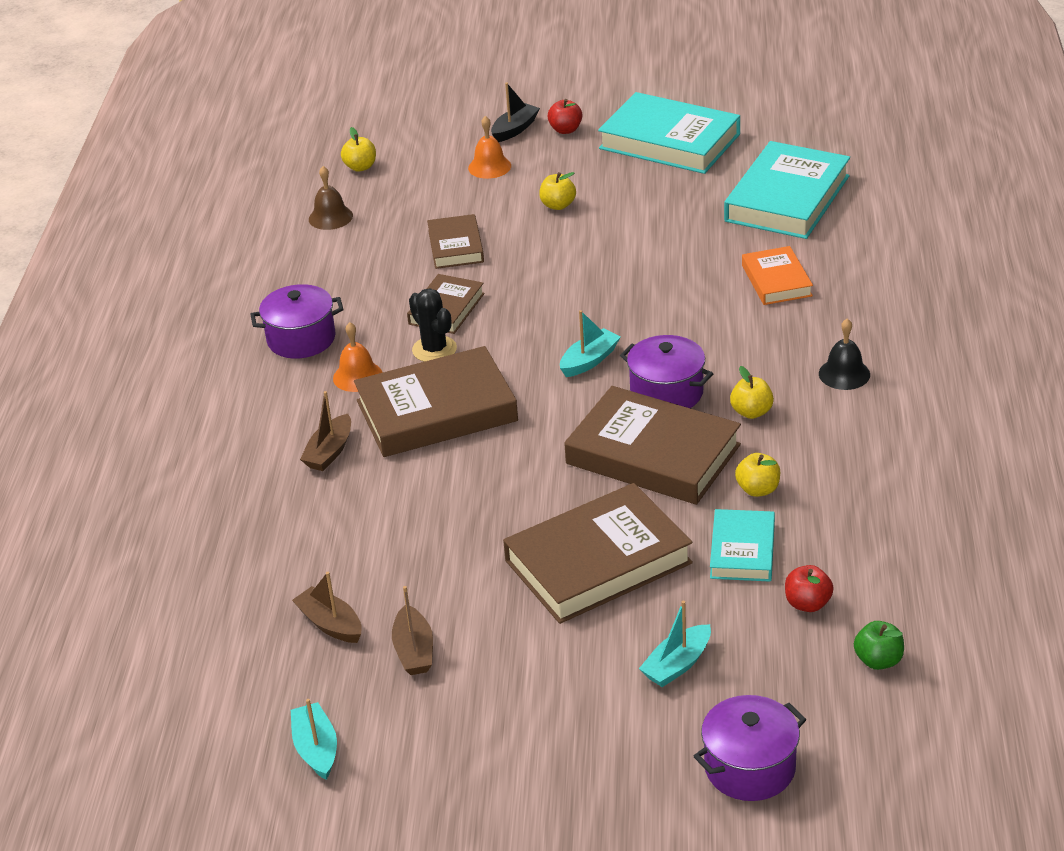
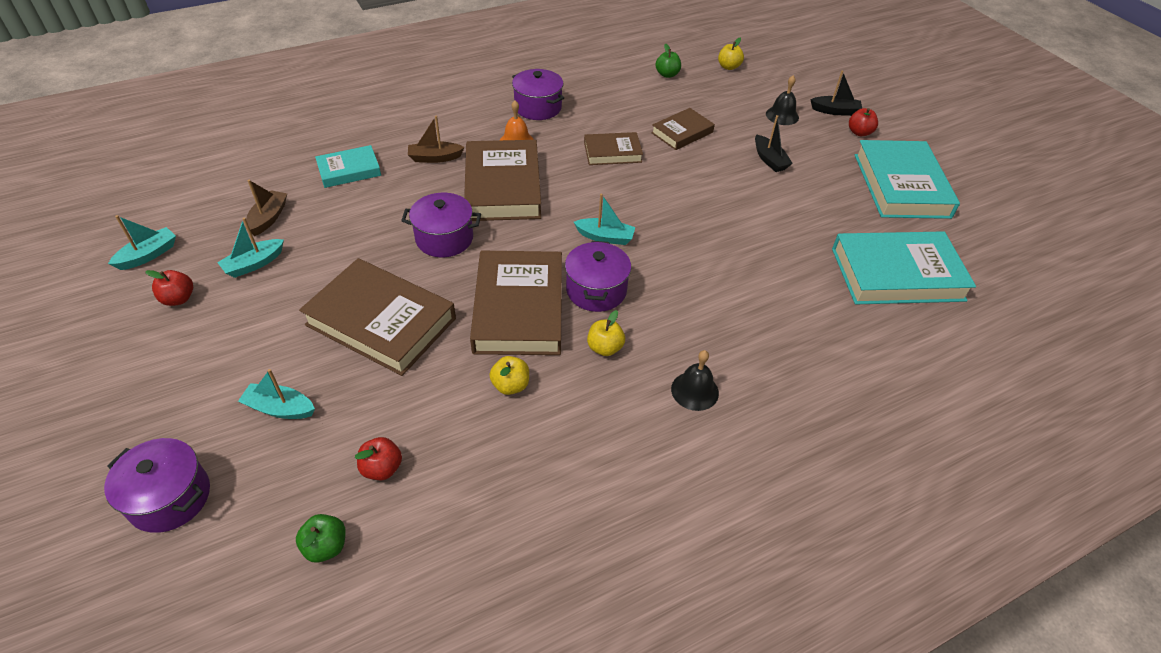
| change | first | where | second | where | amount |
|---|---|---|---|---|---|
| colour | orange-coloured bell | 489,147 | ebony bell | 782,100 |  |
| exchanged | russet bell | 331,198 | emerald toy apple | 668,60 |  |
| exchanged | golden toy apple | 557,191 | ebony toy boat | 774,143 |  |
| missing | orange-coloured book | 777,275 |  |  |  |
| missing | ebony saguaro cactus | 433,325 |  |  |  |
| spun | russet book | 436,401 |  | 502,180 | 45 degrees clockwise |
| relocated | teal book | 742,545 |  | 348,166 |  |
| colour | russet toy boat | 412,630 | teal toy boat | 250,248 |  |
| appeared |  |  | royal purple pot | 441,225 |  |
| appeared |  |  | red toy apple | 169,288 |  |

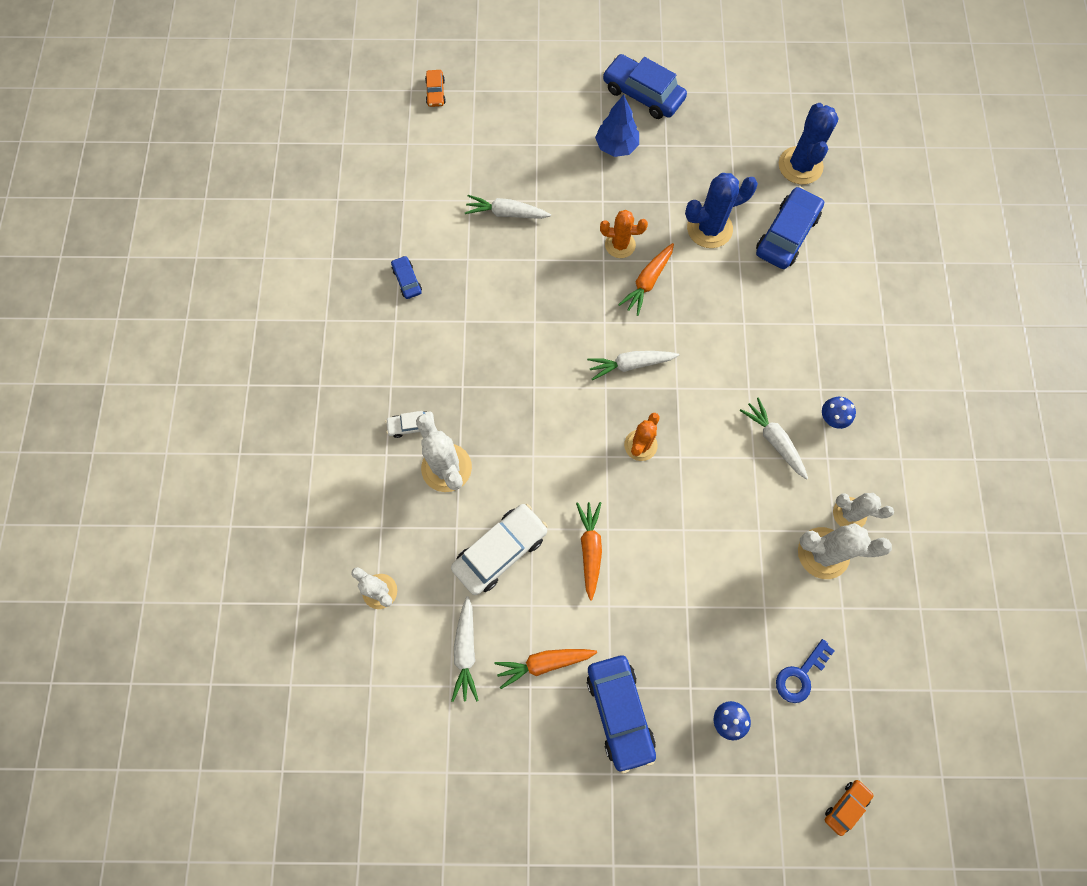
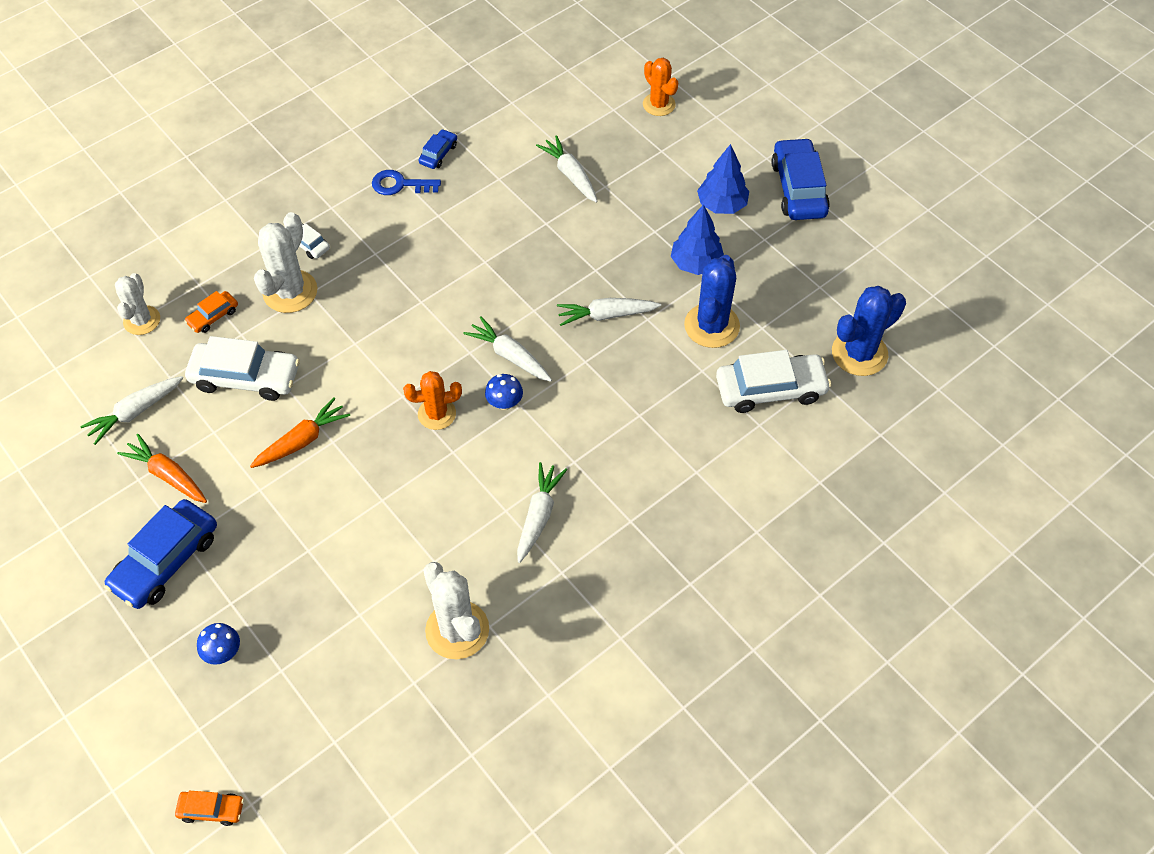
| change | first | where | second | where | amount |
|---|---|---|---|---|---|
| relocated | orange-coloured car | 435,88 |  | 211,312 |  |
| spun | blue saguaro cactus | 721,210 |  | 712,301 | 75 degrees clockwise |
| colour | blue car | 790,228 | pure white car | 773,381 |  |
| relocated | orange-coloured saguaro cactus | 624,234 |  | 661,87 |  |
| colour | orange-coloured carrot | 646,279 | pure white carrot | 609,312 |  |
| relocated | blue mushroom | 839,413 |  | 504,392 |  |
| missing | pure white saguaro cactus | 863,510 |  |  |  |
| relocated | blue door key | 805,671 |  | 406,182 |  |
| appeared |  |  | blue toy tree | 697,239 |  |

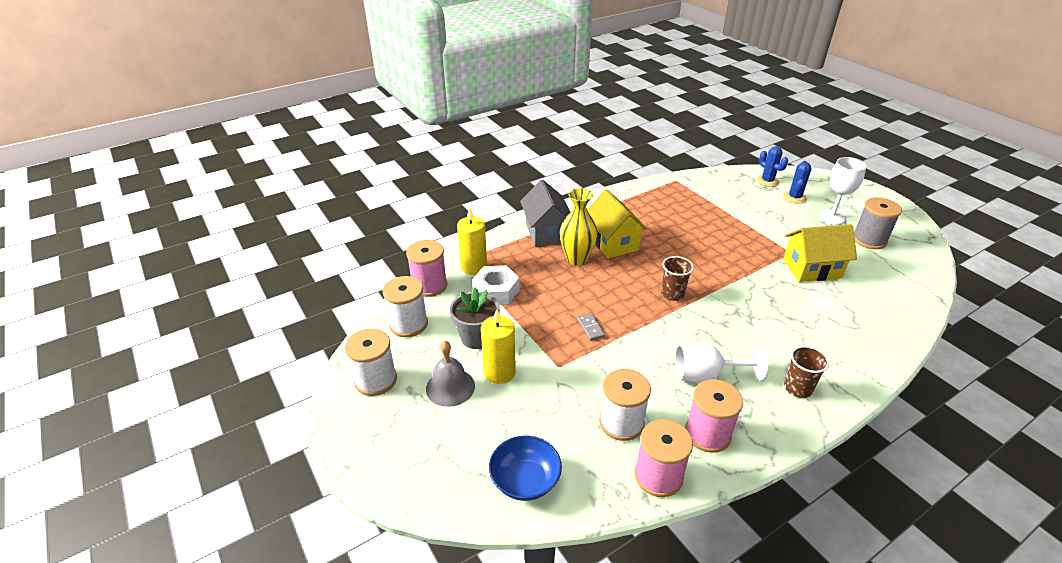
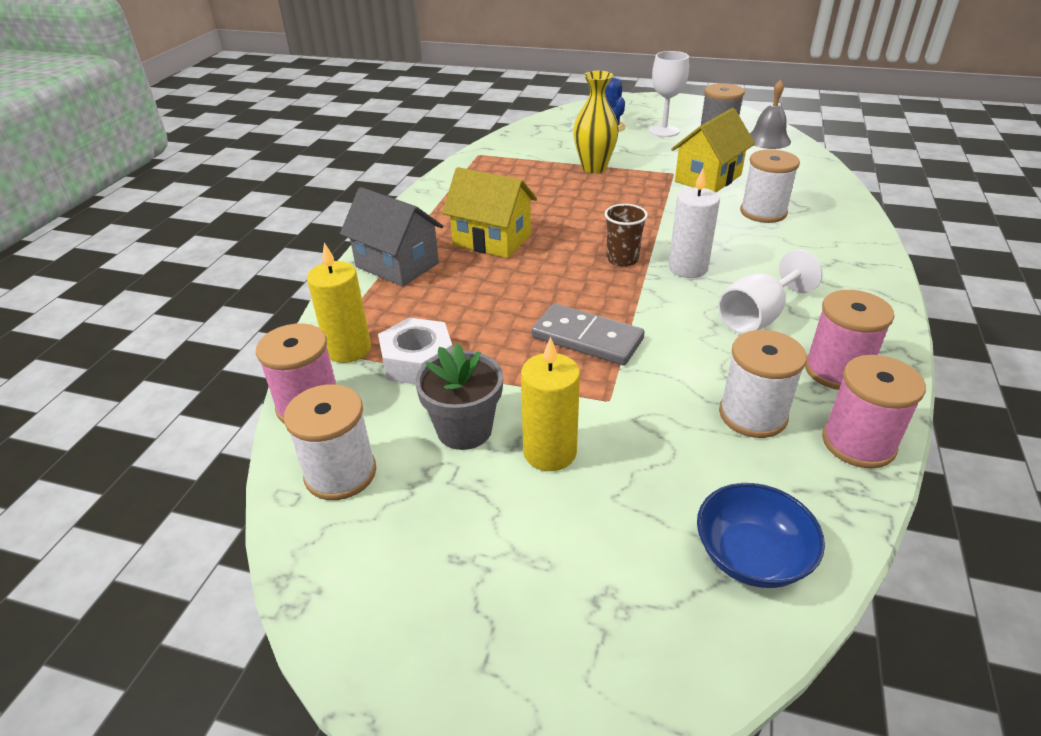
| change | first | where | second | where | amount |
|---|---|---|---|---|---|
| missing | blue saguaro cactus | 772,166 |  |  |  |
| relocated | golden flower vase | 579,226 |  | 596,122 |  |
| size | grey domino tile | 591,327 |  | 588,334 | x2.03 |
| relocated | pure white bobbin | 371,362 |  | 770,186 |  |
| relocated | grey bell | 450,374 |  | 770,114 |  |
| missing | russet cup | 806,372 |  |  |  |
| appeared |  |  | pure white wax candle | 694,223 |  |

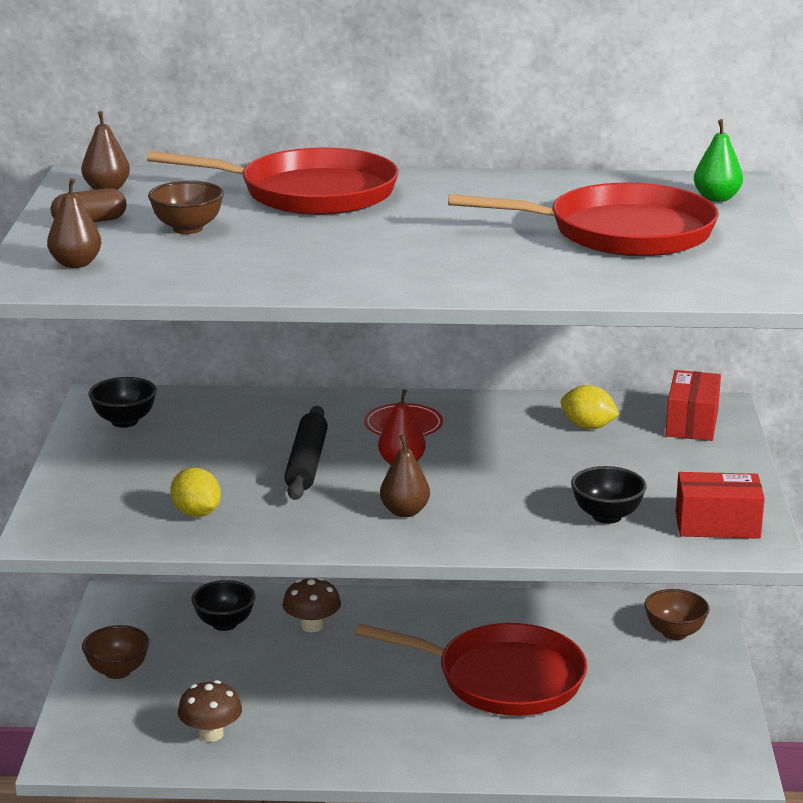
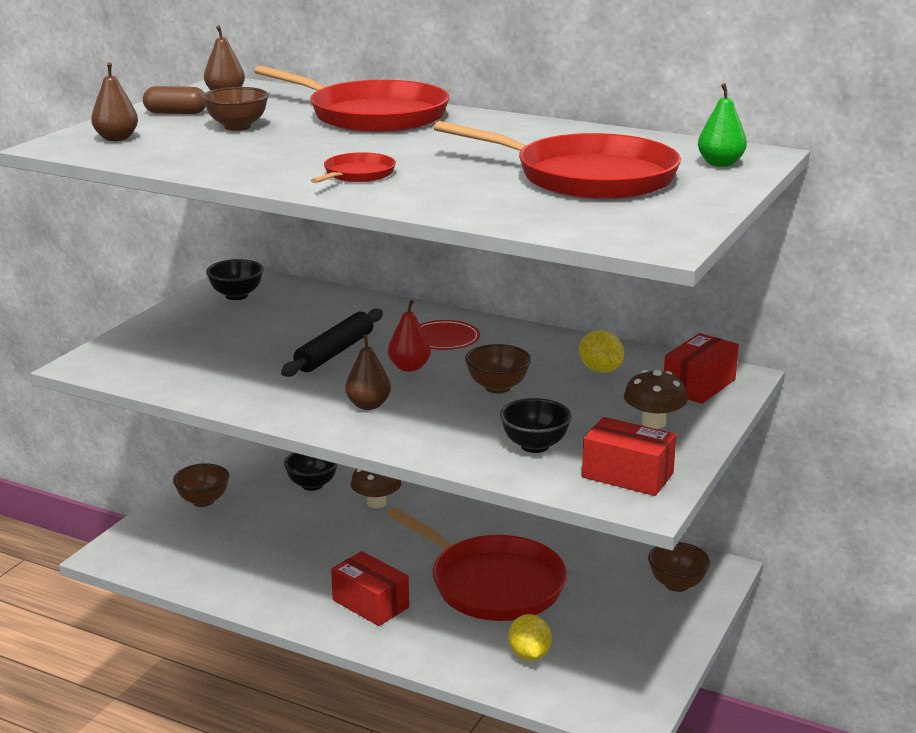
| change | first | where | second | where | amount |
|---|---|---|---|---|---|
| relocated | golden lemon | 195,492 |  | 530,637 |  |
| relocated | russet mushroom | 210,711 |  | 656,399 |  |
| appeared |  |  | red pan | 353,167 |  |
| appeared |  |  | russet bowl | 498,369 |  |
| appeared |  |  | red package | 370,588 |  |

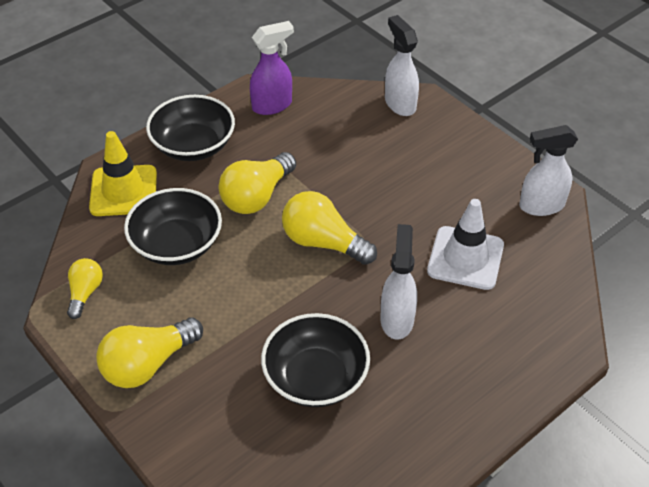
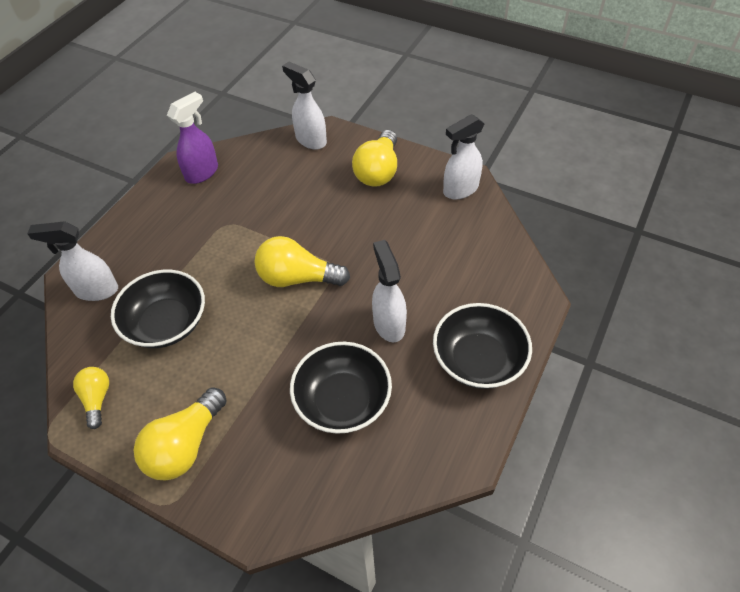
| change | first | where | second | where | amount |
|---|---|---|---|---|---|
| relocated | ebony bowl | 190,128 |  | 482,346 |  |
| exchanged | golden traffic cone | 123,173 | pure white sprayer | 72,261 |  |
| relocated | golden lightbulb | 257,183 |  | 374,158 |  |
| missing | pure white traffic cone | 465,244 |  |  |  |

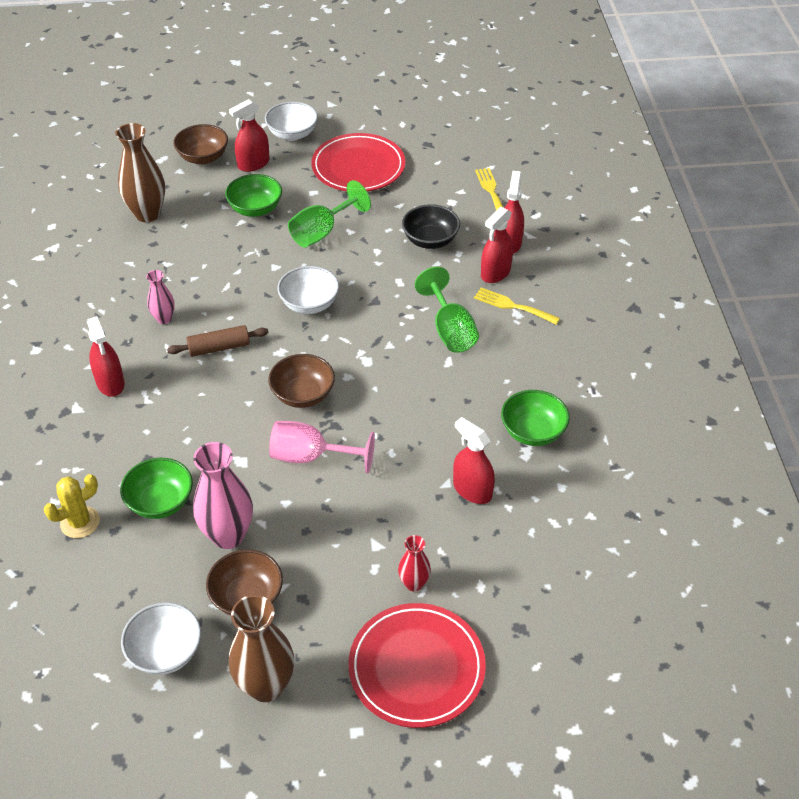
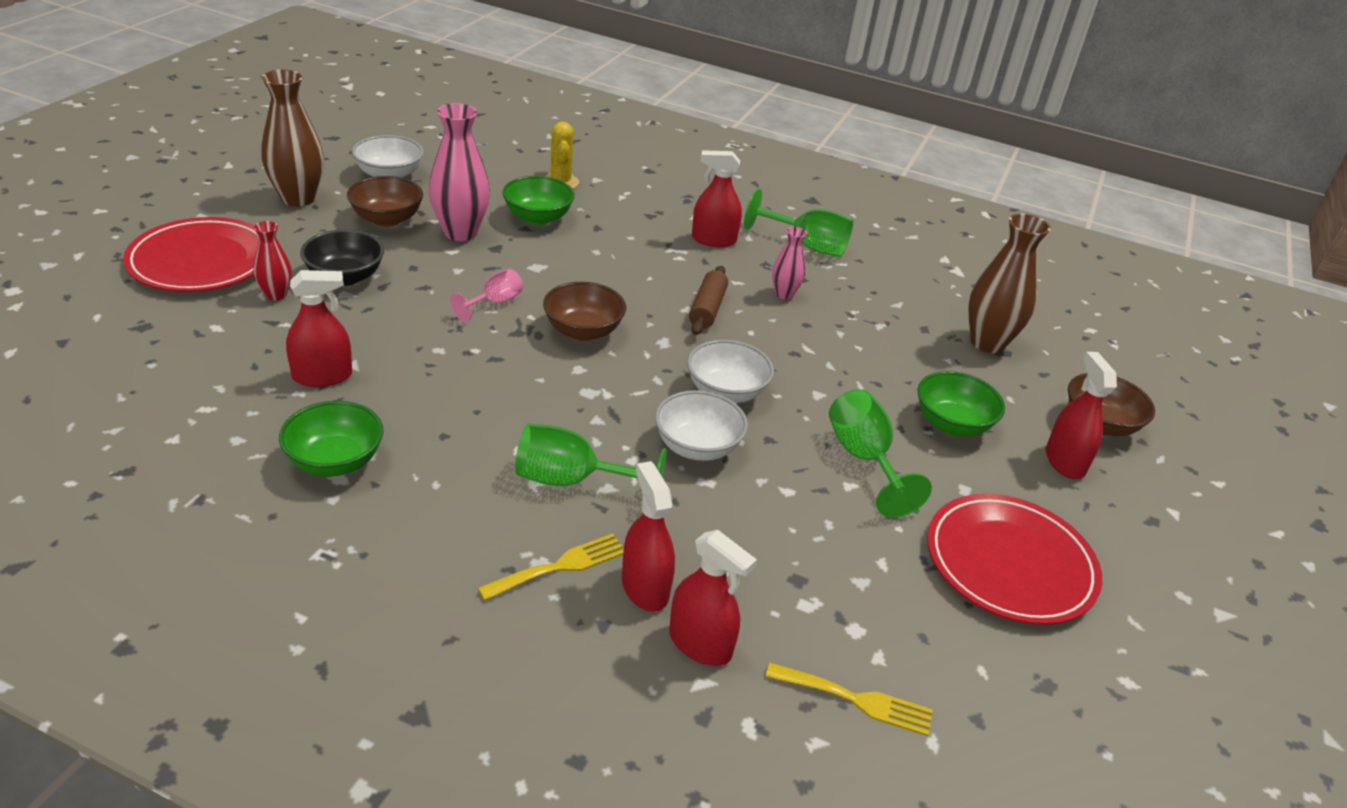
| change | first | where | second | where | amount |
|---|---|---|---|---|---|
| relocated | pure white bowl | 291,121 |  | 701,425 |  |
| relocated | ebony bowl | 431,226 |  | 342,258 |  |
| size | rosy wine glass | 322,447 |  | 486,295 | x0.62 |
| appeared |  |  | emerald wine glass | 798,223 |  |

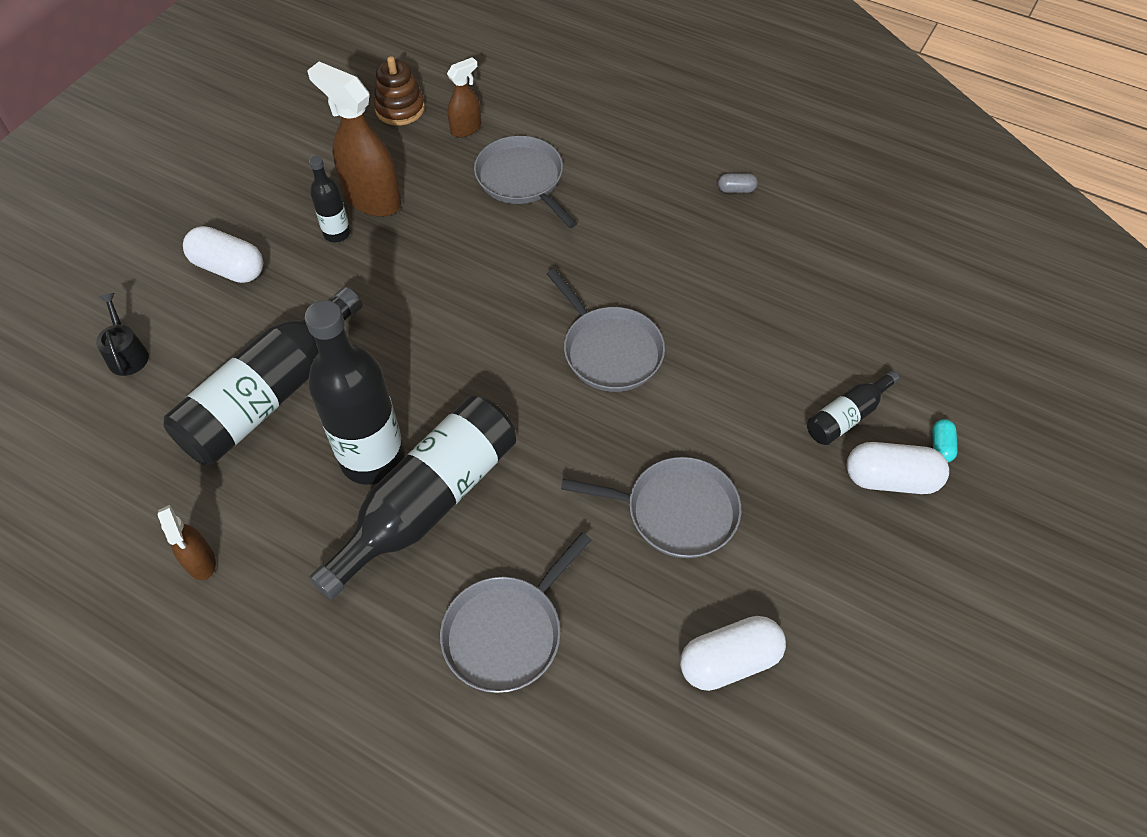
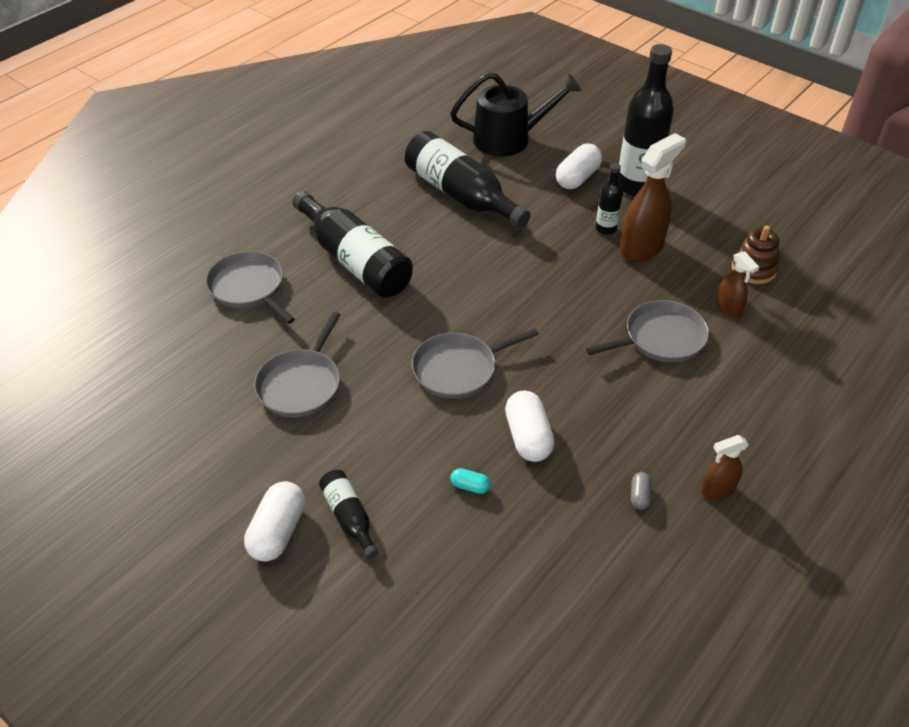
| change | first | where | second | where | amount |
|---|---|---|---|---|---|
| size | ebony watering pot | 122,334 |  | 516,114 | x2.14 |
| relocated | ebony bottle | 355,392 |  | 646,120 |  |
| relocated | teal pill | 945,441 |  | 470,481 |  |
| relocated | russet sprayer | 187,542 |  | 725,467 |  |
| relocated | pure white pill | 733,653 |  | 529,426 |  |

